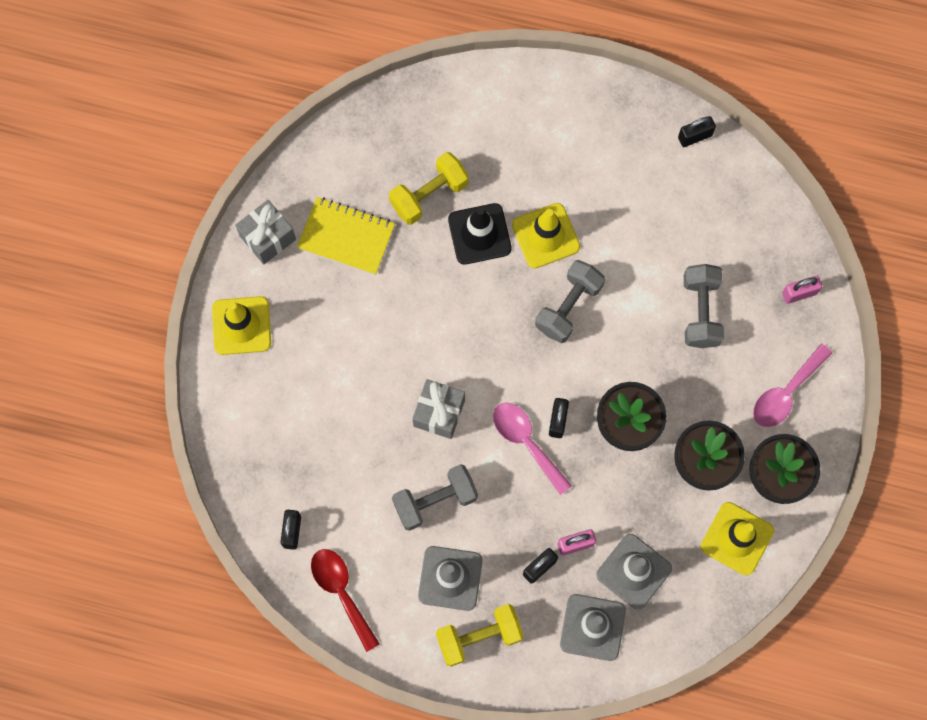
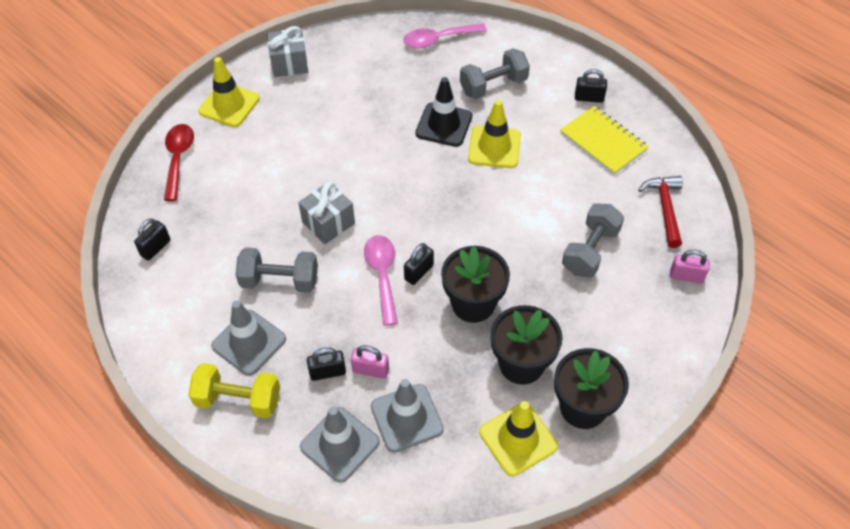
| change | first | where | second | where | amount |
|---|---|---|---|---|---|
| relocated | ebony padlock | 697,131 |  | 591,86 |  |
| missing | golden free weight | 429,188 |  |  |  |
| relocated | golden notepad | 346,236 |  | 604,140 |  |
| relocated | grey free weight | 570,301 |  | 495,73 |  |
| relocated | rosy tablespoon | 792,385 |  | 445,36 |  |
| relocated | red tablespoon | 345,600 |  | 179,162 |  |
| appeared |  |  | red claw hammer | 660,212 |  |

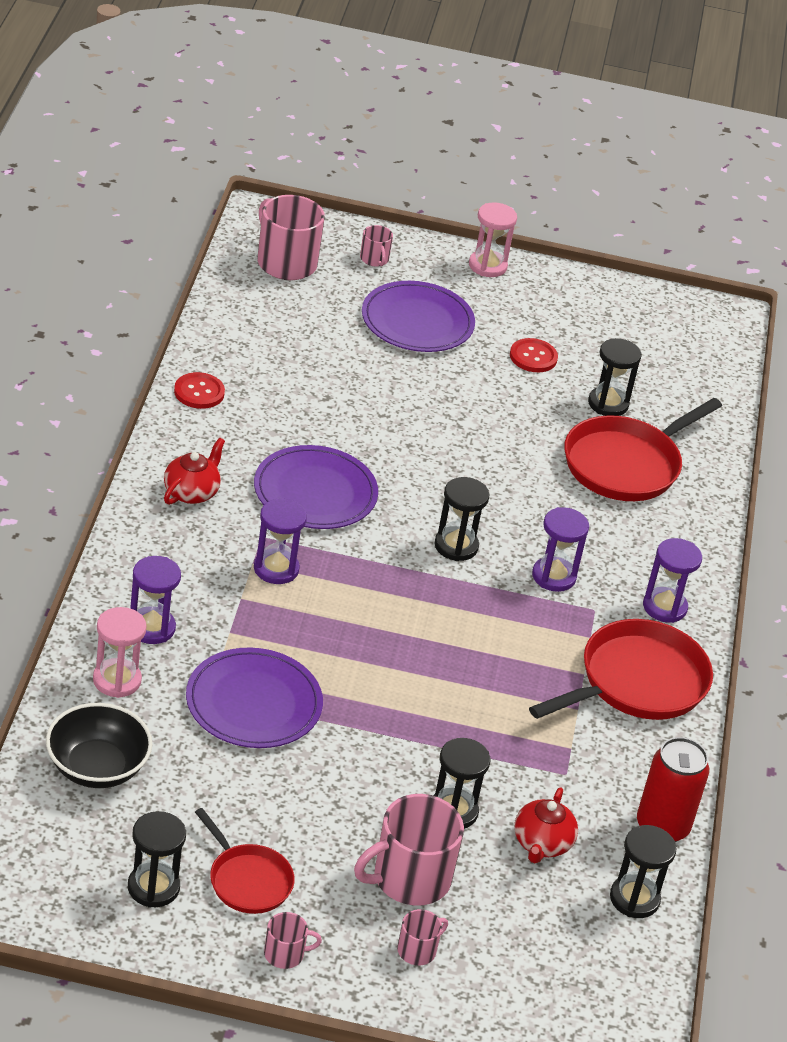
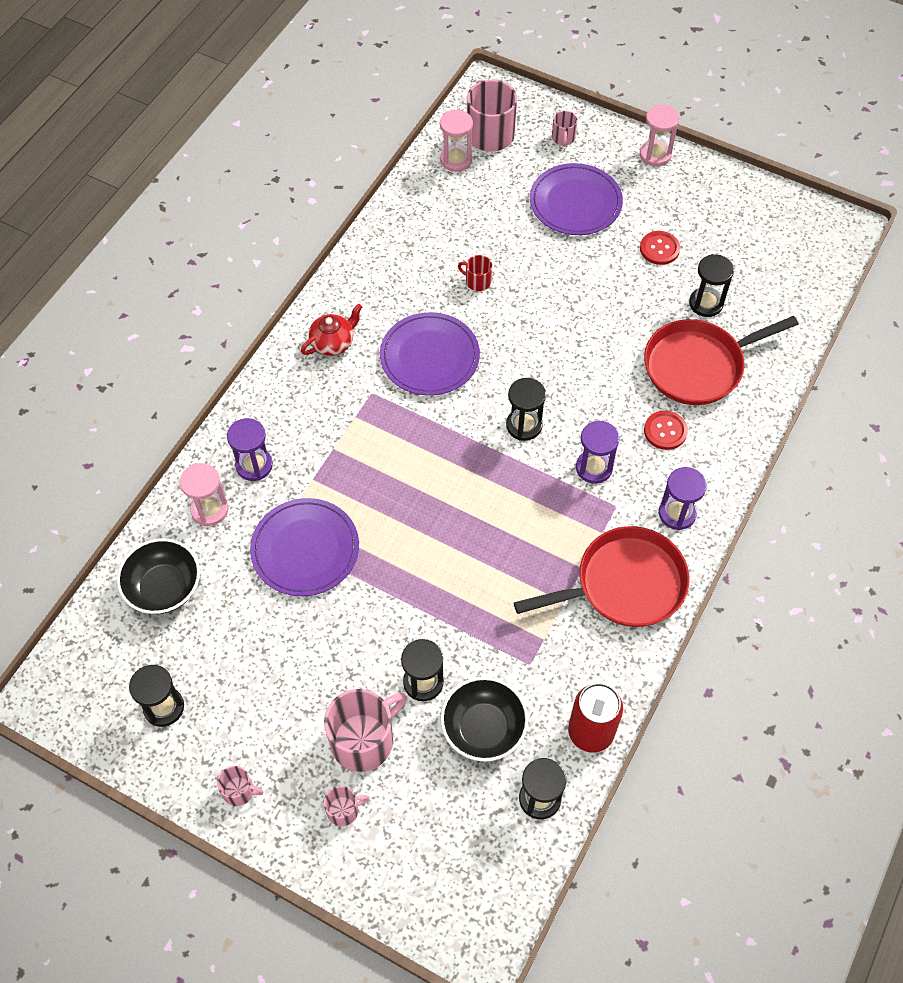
| change | first | where | second | where | amount |
|---|---|---|---|---|---|
| relocated | red sewing button | 199,390 |  | 666,430 |  |
| missing | royal purple sand timer | 280,541 |  |  |  |
| exchanged | red china teapot | 546,825 | ebony bowl | 484,719 |  |
| spun | rosy coffee mug | 409,850 |  | 365,730 | 150 degrees clockwise |
| missing | red pan | 245,861 |  |  |  |
| appeared |  |  | rosy sand timer | 456,141 |  |
| appeared |  |  | red coffee mug | 475,273 |  |

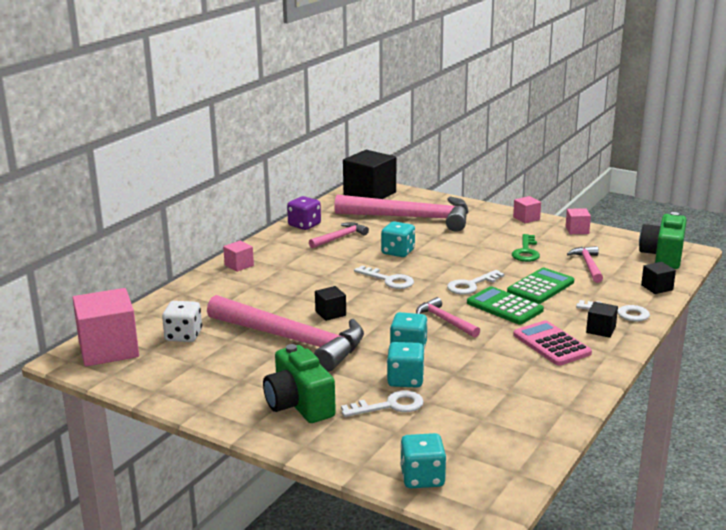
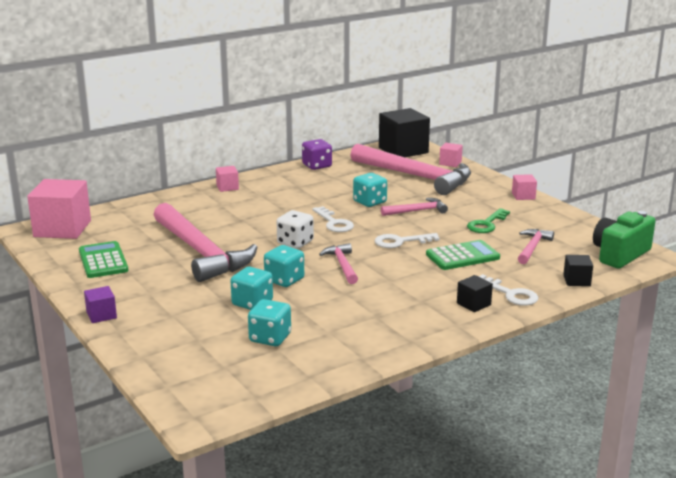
| change | first | where | second | where | amount |
|---|---|---|---|---|---|
| relocated | rosy solid cube | 578,221 |  | 451,155 |  |
| relocated | rosy claw hammer | 339,235 |  | 414,207 |  |
| missing | ebony solid cube | 330,303 |  |  |  |
| relocated | emerald pocket calculator | 505,305 |  | 103,259 |  |
| relocated | pure white dice | 182,321 |  | 295,229 |  |
| missing | rosy pocket calculator | 552,343 |  |  |  |
| missing | emerald compact camera | 299,383 |  |  |  |
| missing | pure white door key | 382,404 |  |  |  |
| relocated | teal dice | 423,460 |  | 269,322 |  |
| appeared |  |  | royal purple solid cube | 100,304 |  |

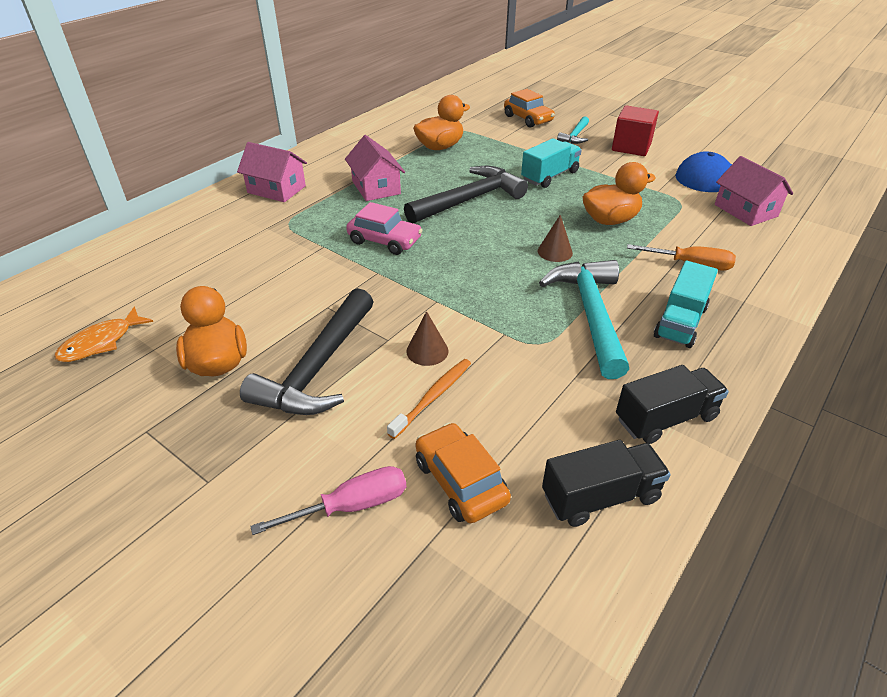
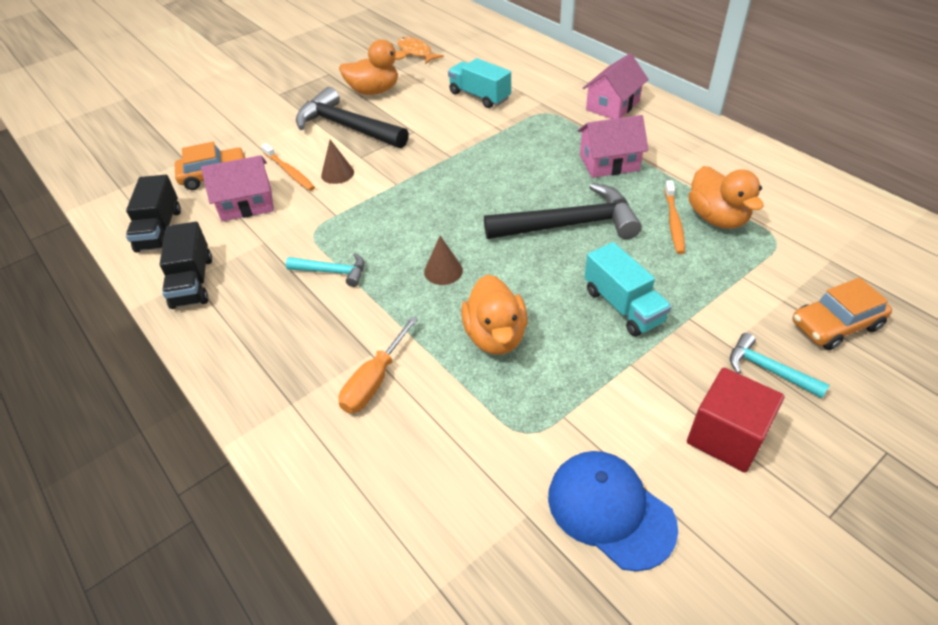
| change | first | where | second | where | amount |
|---|---|---|---|---|---|
| relocated | rosy toy house | 754,191 |  | 237,188 |  |
| spun | ebony claw hammer | 466,194 |  | 563,211 | 75 degrees counterclockwise |
| missing | rosy car | 384,228 |  |  |  |
| size | teal claw hammer | 584,319 |  | 325,270 | x0.51 |
| relocated | teal lorry | 686,304 |  | 479,83 |  |
| missing | rosy hand screwdriver | 328,500 |  |  |  |
| appeared |  |  | orange-coloured dental brush | 674,217 |  |

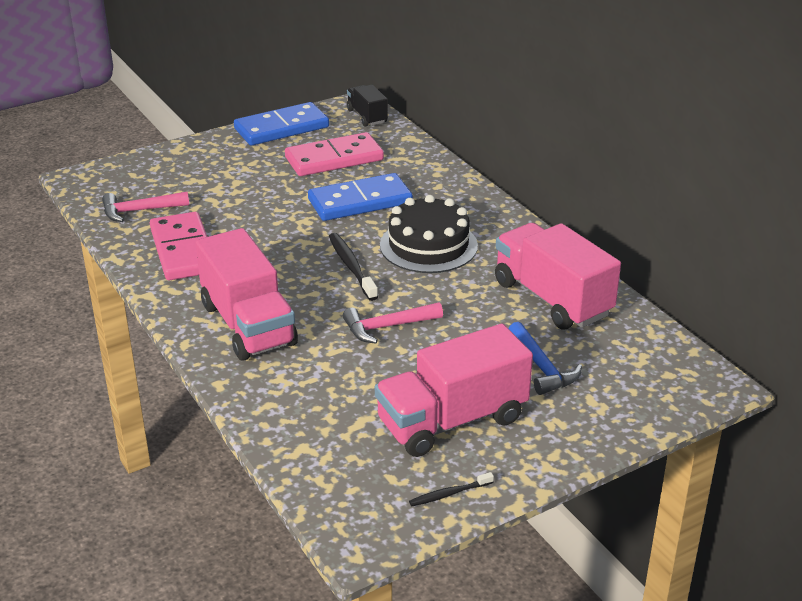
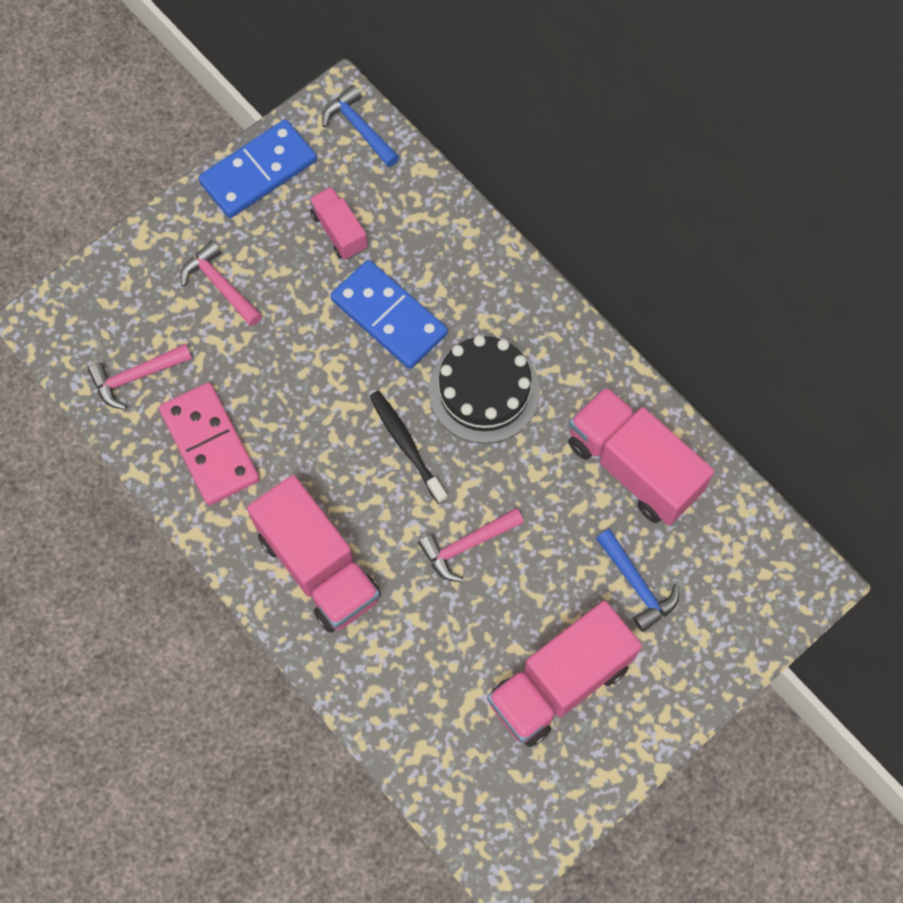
| change | first | where | second | where | amount |
|---|---|---|---|---|---|
| exchanged | ebony lorry | 367,106 | blue claw hammer | 360,126 |  |
| exchanged | rosy domino tile | 334,154 | rosy lorry | 338,223 |  |
| spun | blue domino tile | 360,197 |  | 389,314 | 75 degrees clockwise |
| missing | ebony dental brush | 451,489 |  |  |  |
| appeared |  |  | rosy claw hammer | 221,283 |  |

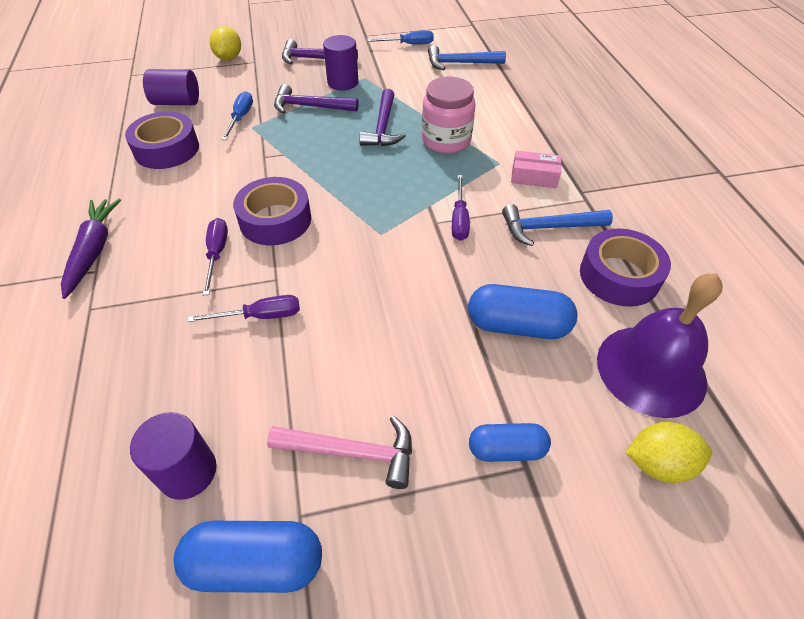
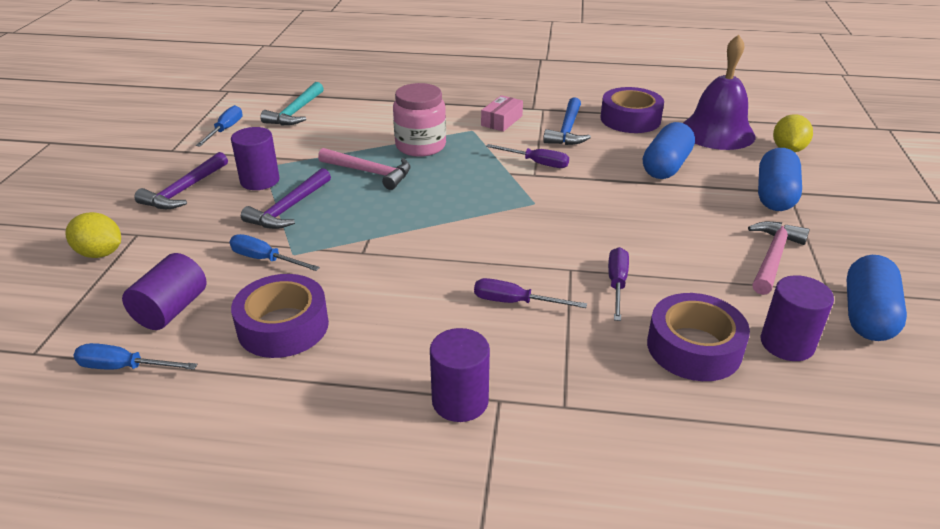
| change | first | where | second | where | amount |
|---|---|---|---|---|---|
| colour | blue claw hammer | 467,57 | teal claw hammer | 292,104 |  |
| colour | royal purple claw hammer | 382,117 | rosy claw hammer | 364,169 |  |
| relocated | royal purple roll of tape | 272,211 |  | 698,337 |  |
| exchanged | royal purple carrot | 91,249 | royal purple cylinder | 460,375 |  |
| size | blue pill | 510,442 |  | 780,179 | x1.54 |
| appeared |  |  | blue hand screwdriver | 135,356 |  |

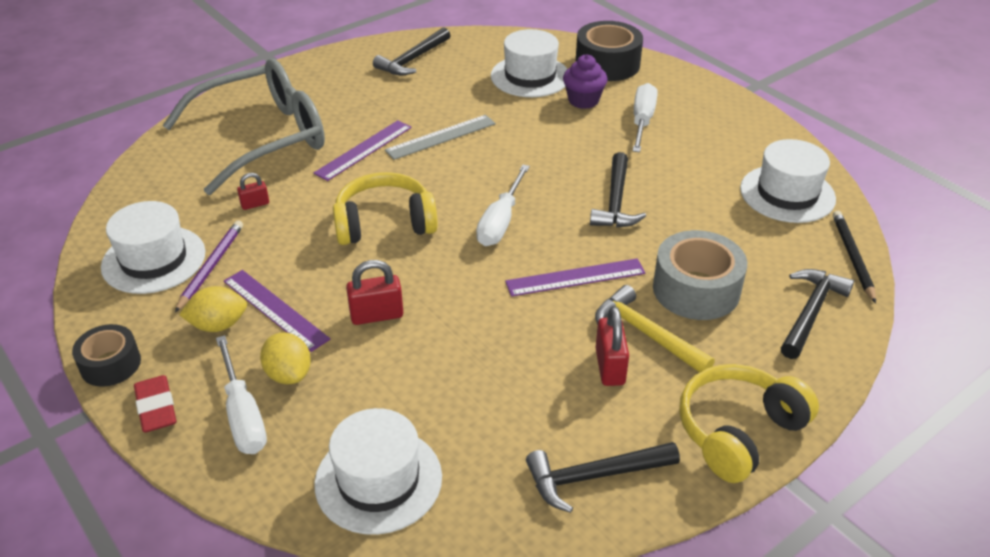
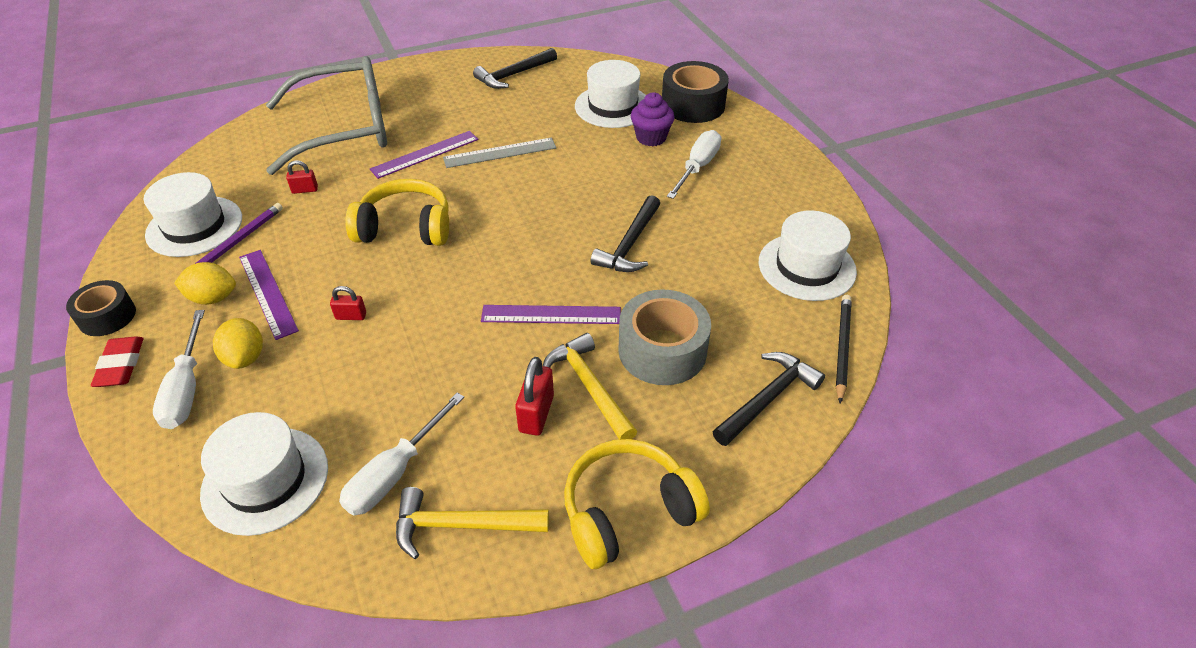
| change | first | where | second | where | amount |
|---|---|---|---|---|---|
| relocated | pure white hand screwdriver | 503,205 |  | 401,454 |  |
| size | red padlock | 374,292 |  | 348,303 | x0.60 |
| colour | ebony claw hammer | 603,477 | golden claw hammer | 472,523 |  |

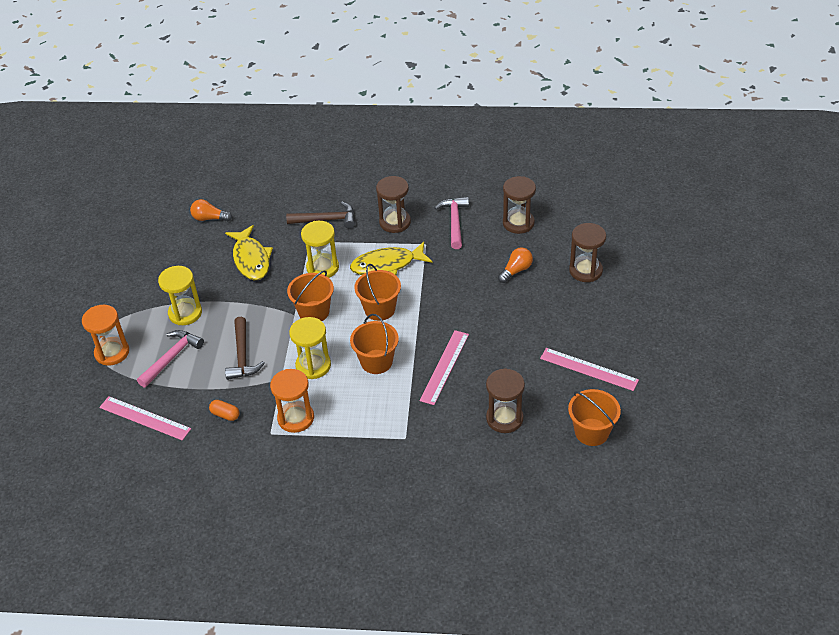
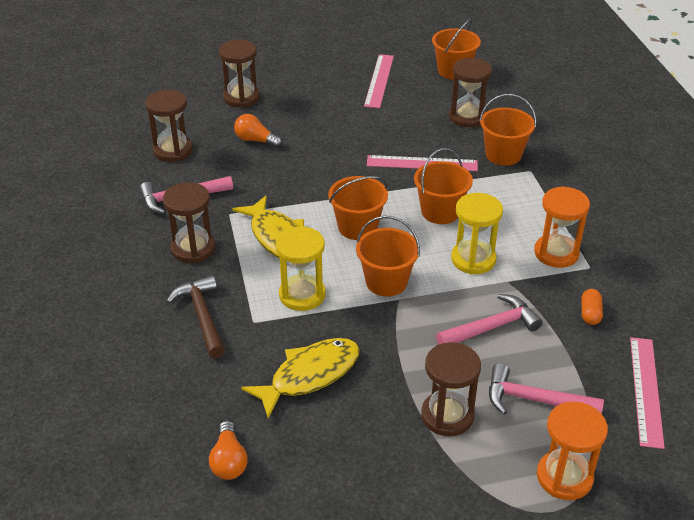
| change | first | where | second | where | amount |
|---|---|---|---|---|---|
| colour | golden sand timer | 180,295 | russet sand timer | 451,389 |  |
| colour | russet claw hammer | 245,348 | rosy claw hammer | 489,319 |  |
| appeared |  |  | orange-coloured sand bucket | 507,130 |  |

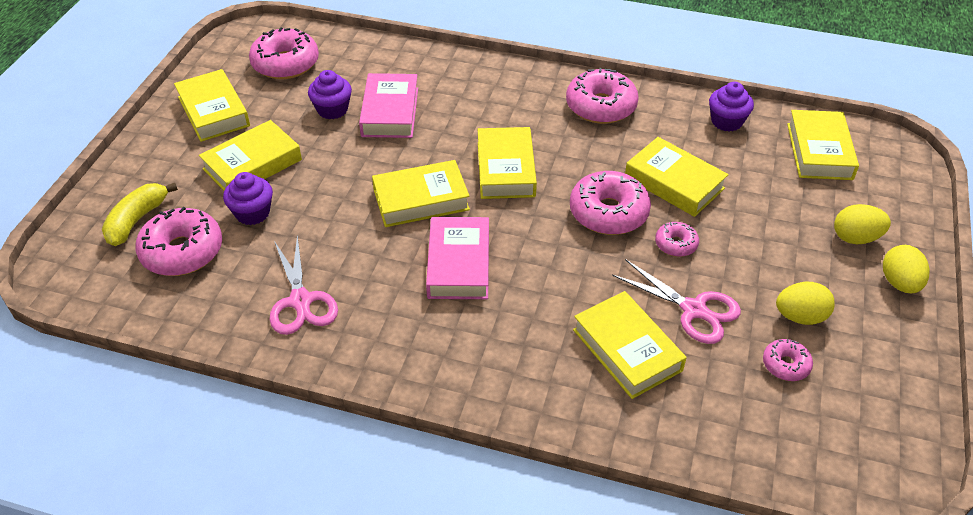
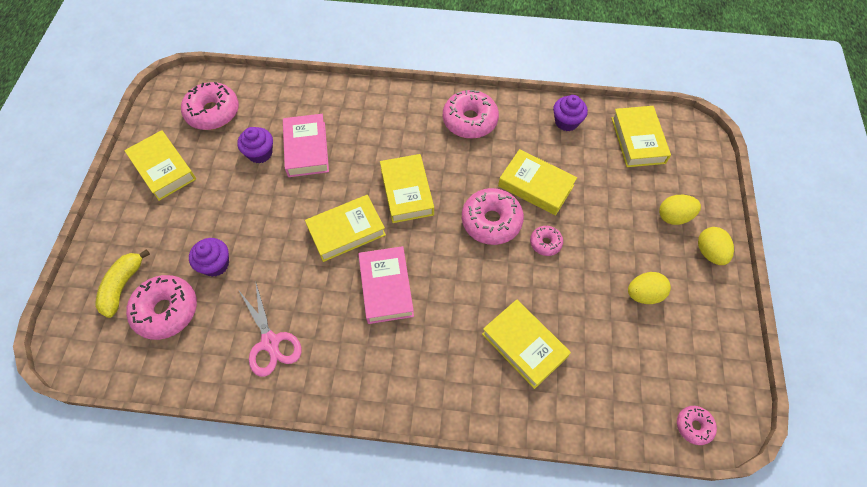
| change | first | where | second | where | amount |
|---|---|---|---|---|---|
| missing | golden book | 250,155 |  |  |  |
| missing | rosy scissors | 676,301 |  |  |  |
| relocated | rosy doughnut | 788,360 |  | 697,425 |  |

